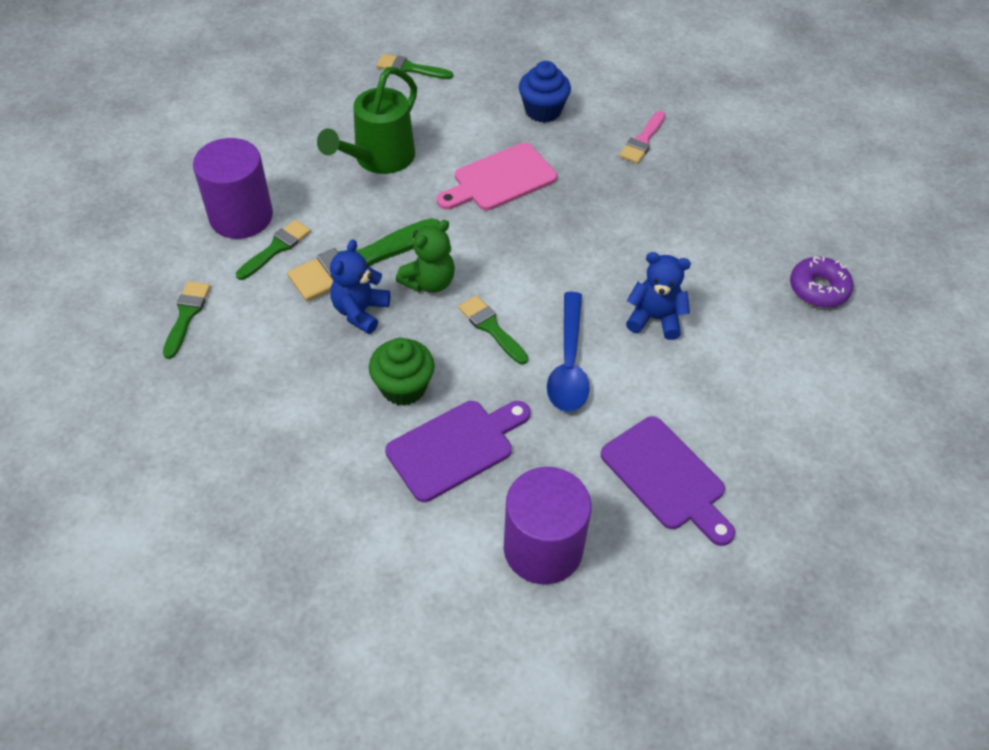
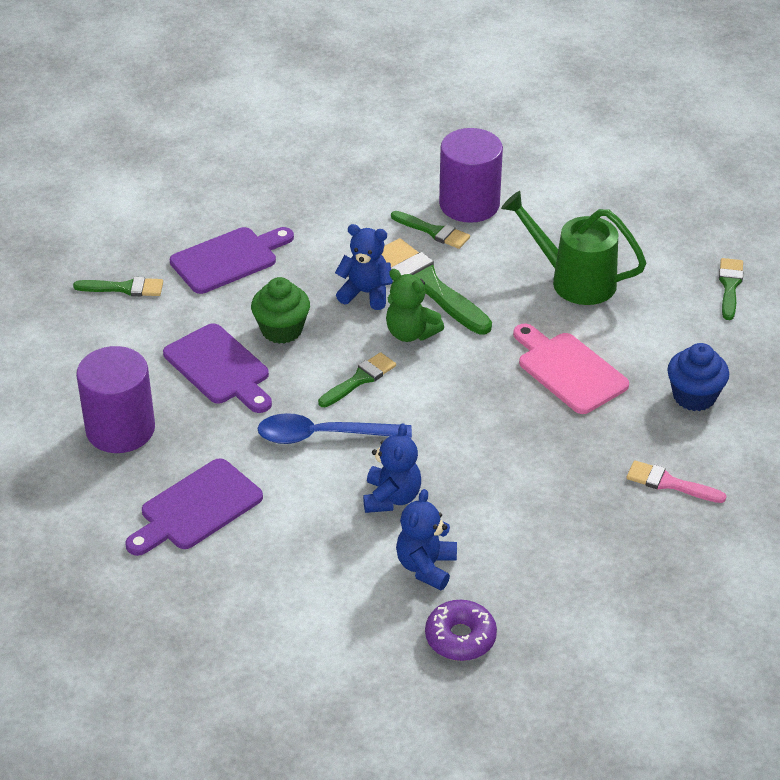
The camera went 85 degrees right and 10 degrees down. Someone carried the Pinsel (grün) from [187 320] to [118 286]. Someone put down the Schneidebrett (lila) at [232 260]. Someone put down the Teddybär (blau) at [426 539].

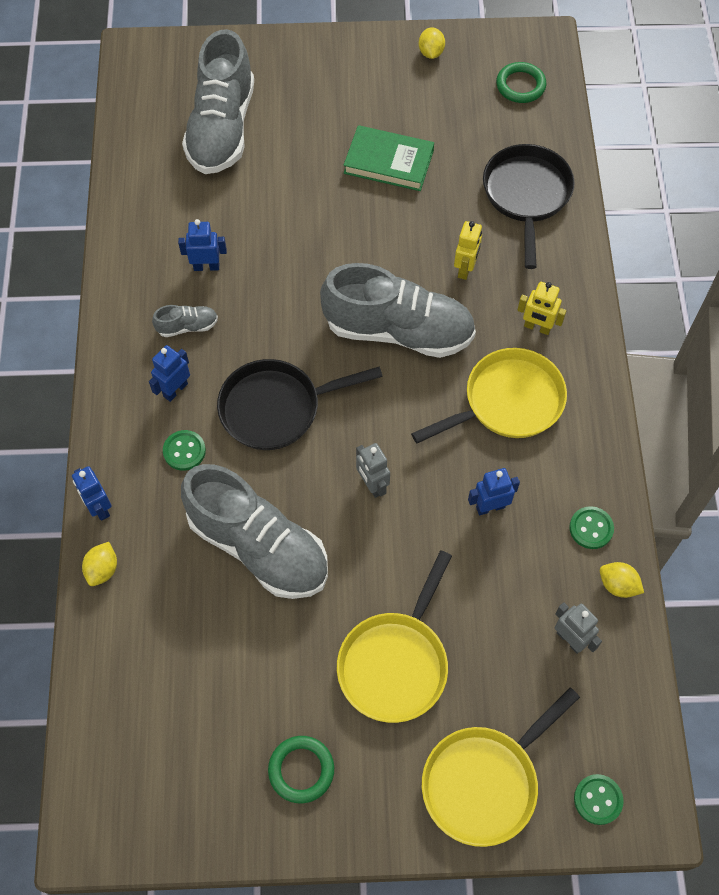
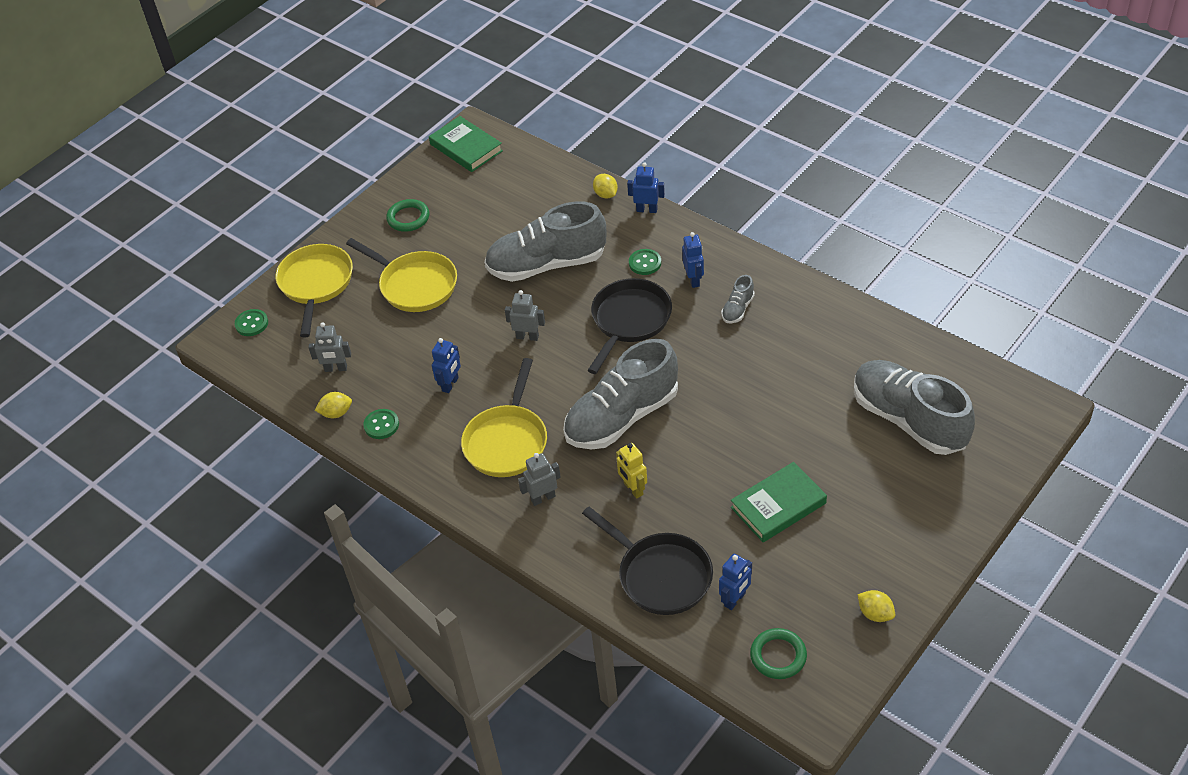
The camera went 135 degrees right and 15 degrees down. Someone carried the Roboter (blau) from [202 245] to [735 582]. Someone rotated the Pfanne (gelb) at [394 636] by 150 degrees clockwise. Someone repainted the Roboter (gelb) at [541 308], which became the Roboter (grau) at [539 479]. Someone put down the Buch (grün) at [466 144].

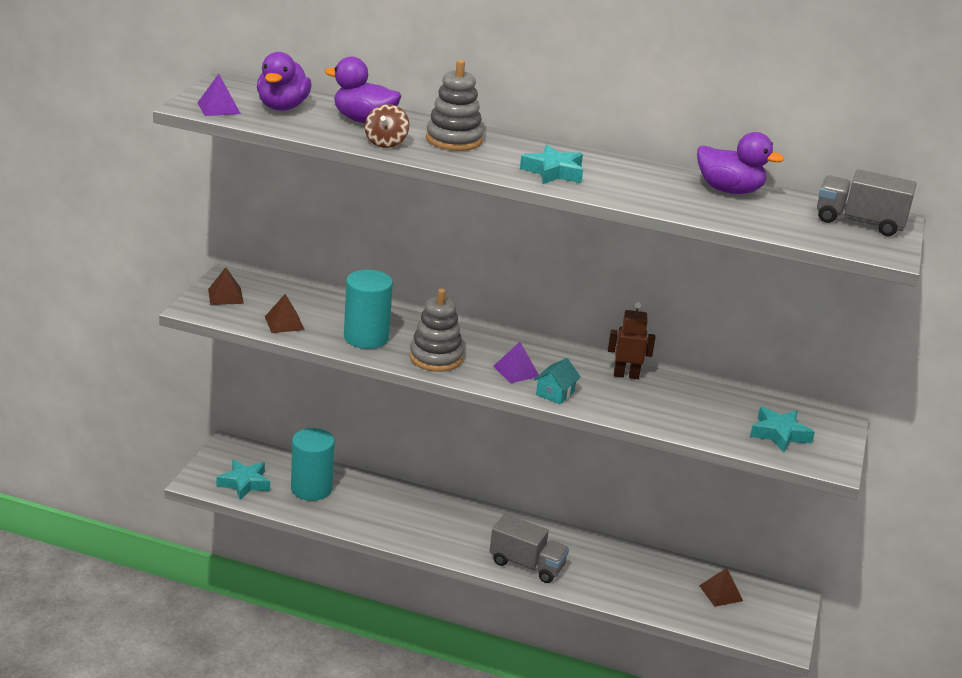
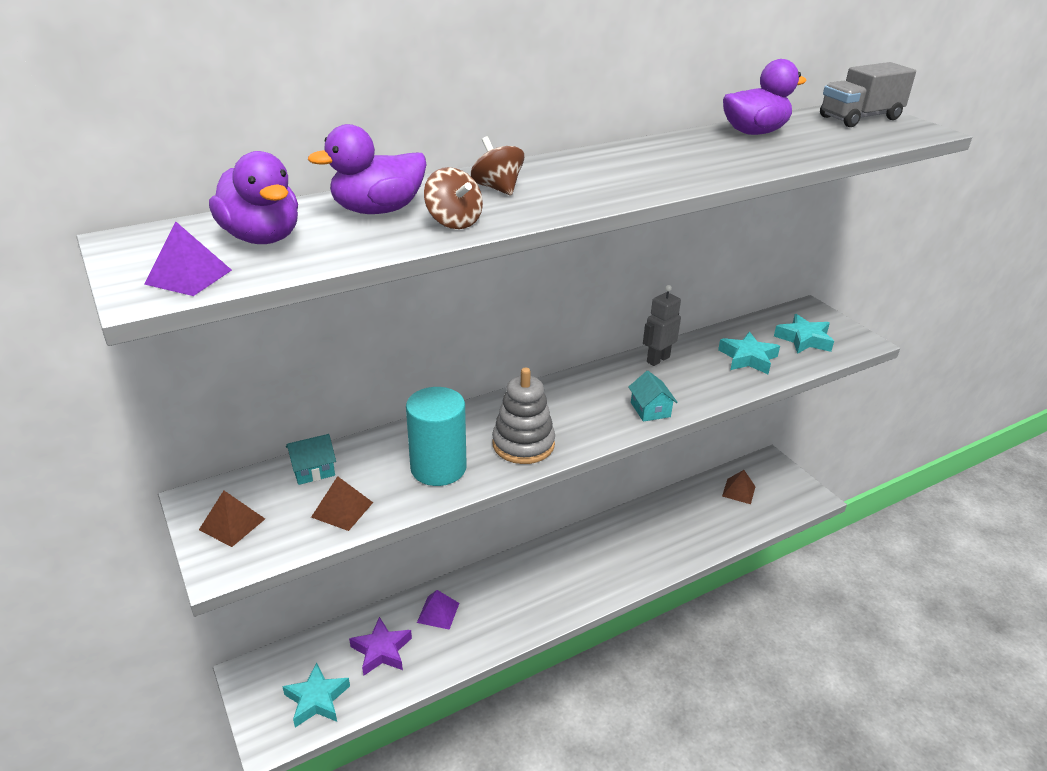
The camera went 45 degrees left and 5 degrees up. Someone swapped the Vollzylinder (türkis) at [313 464] for the Stern (lila) at [380 646]. Someone swapped the Stapelspielzeug (grau) at [455 105] for the Kreisel (braun) at [497 166]. Someone took away the Lastwagen (grau) at [529 548]. Someone carried the Pyramide (lila) from [516 362] to [438 610]. Someone carried the Stern (türkis) from [551 164] to [749 353]. Someone repainted the Roboter (braun) at [631 340], which became the Roboter (grau) at [662 325]. Someone put down the Haus (türkis) at [311 459].

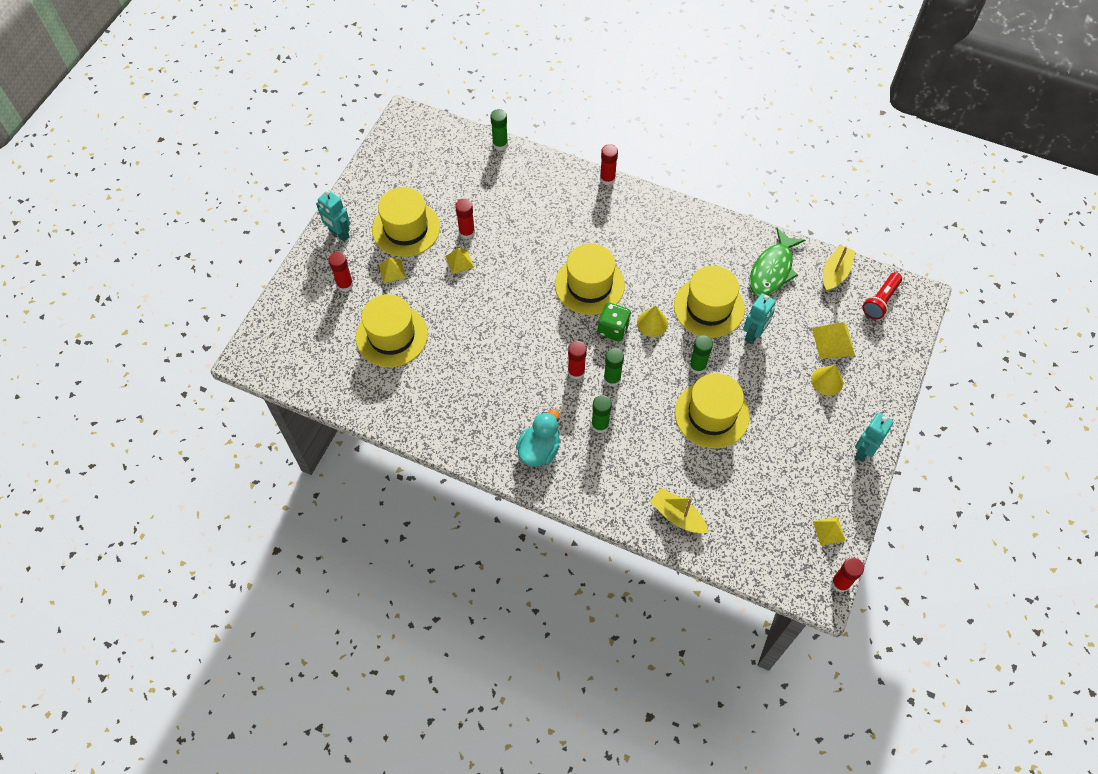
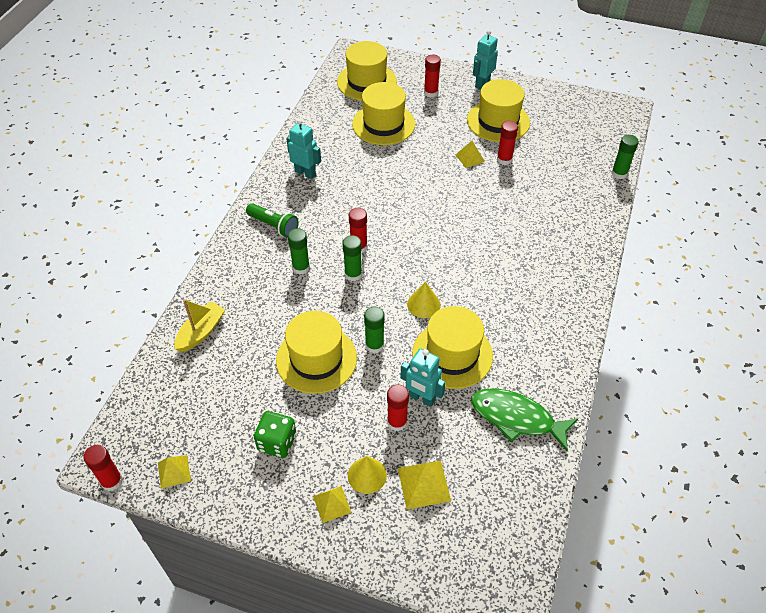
The camera went 85 degrees right and 10 degrees down. Someone carried the Pyramide (gelb) from [392 270] to [332 504]. Someone swapped the Ente (türkis) at [538 438] for the Taschenlampe (grün) at [272 220]. Someone carried the Hut (gelb) from [590 279] to [367 70]. Someone carried the Spielwürfel (grün) from [614 322] to [275 434]. Someone carried the Klebestift (rot) from [609 164] to [398 407]. Someone took away the Boot (gelb) at [839 268]. Someone carried the Roboter (türkis) from [874 437] to [303 149]. Someone took away the Taschenlampe (rot) at [882 295].

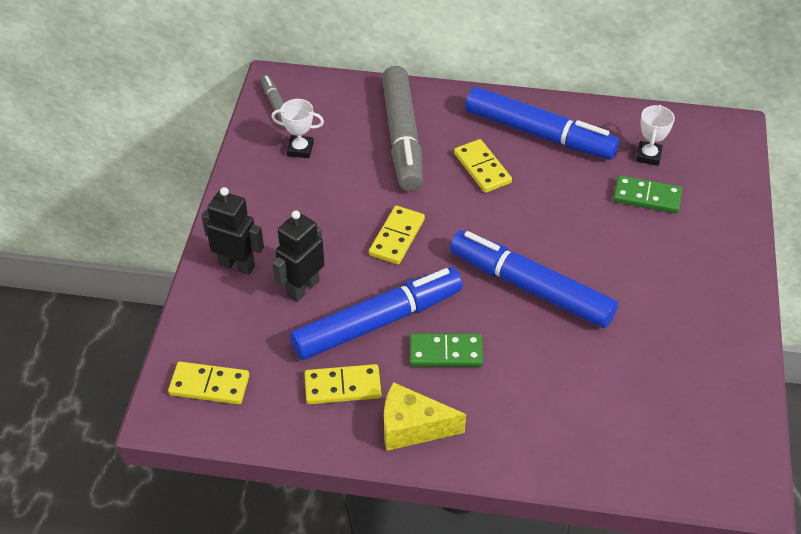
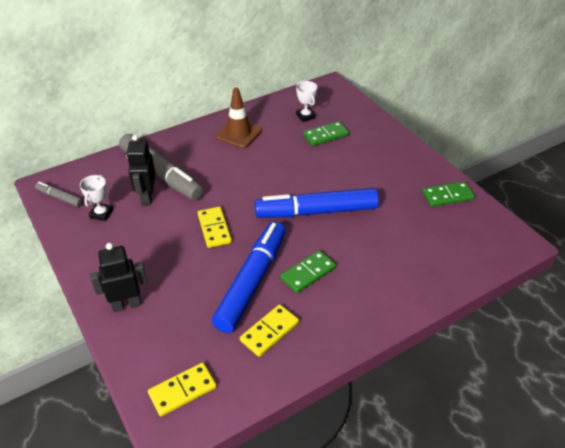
The camera went 40 degrees left and 5 degrees down. Someone rotated the Pokal (weiß) at [297 128] by 45 degrees counterclockwise. Someone carried the Roboter (schwarz) from [298 256] to [140 170]. Someone took away the Käse (gelb) at [425 416]. Someone took away the Dominostein (gelb) at [483 166]. Someone swapped the Filzstift (blau) at [542 123] for the Leitkegel (braun) at [238 117]. Someone put down the Dominostein (grün) at [448 194].

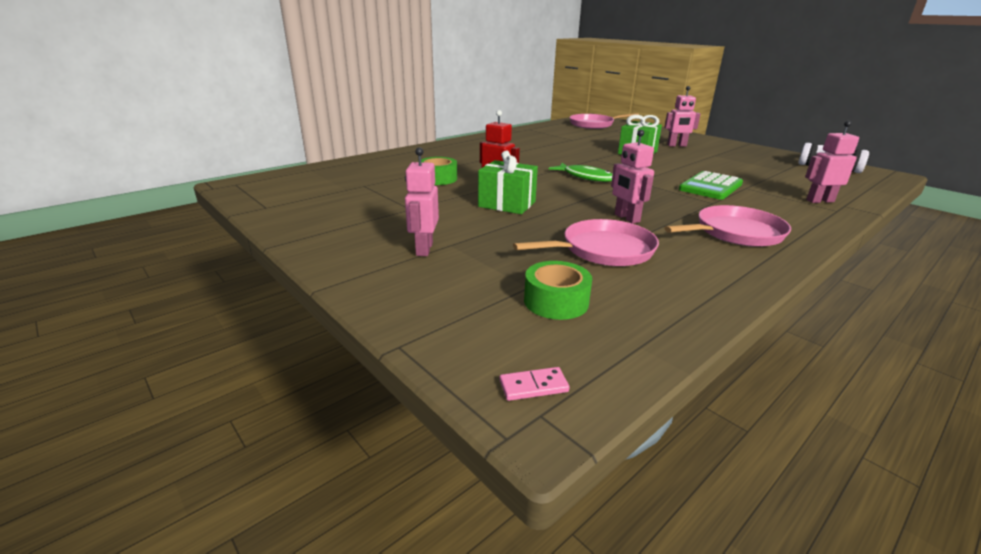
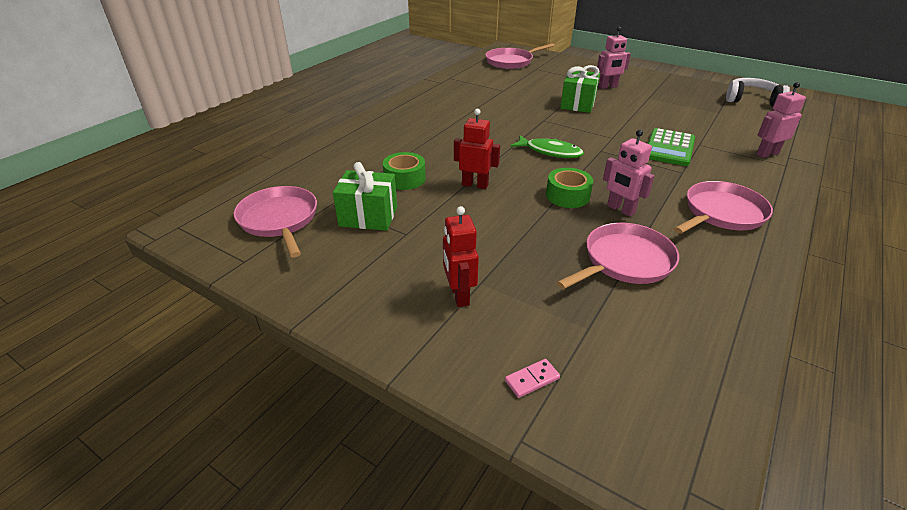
The camera went 15 degrees left and 10 degrees up. Someone repainted the Roboter (rosa) at [422 201], which became the Roboter (rot) at [461 256]. Someone carried the Geschenk (grün) from [508 182] to [365 196]. Someone carried the Dominostein (rosa) from [535 384] to [532 378]. Someone carried the Klebeband (grün) from [558 290] to [569 188]. Someone put down the Pfanne (rosa) at [275 222].

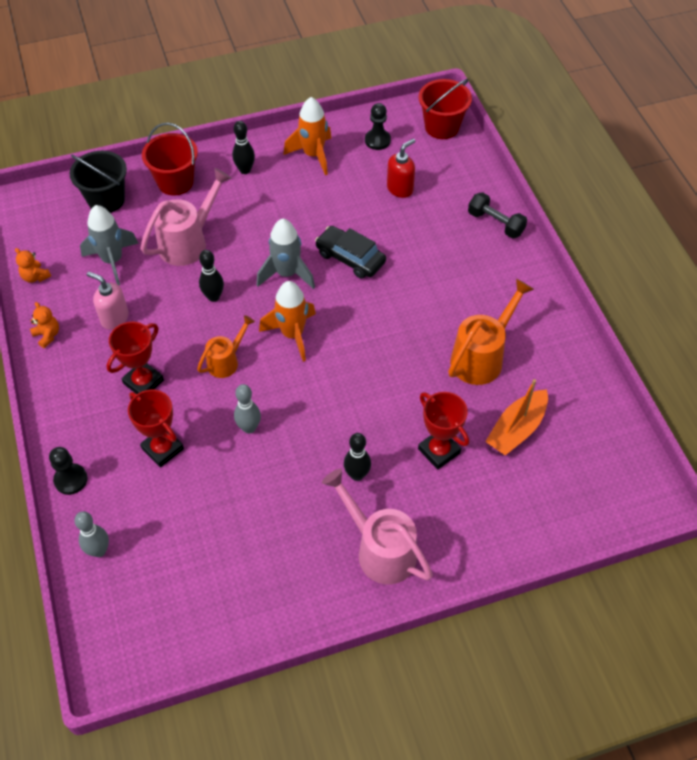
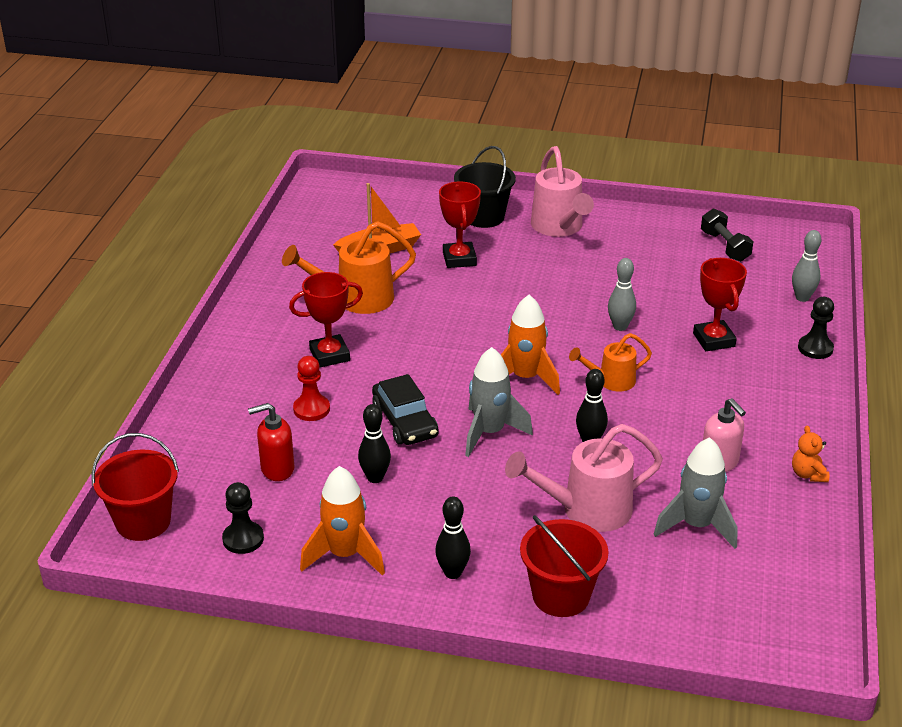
The camera went 150 degrees left and 20 degrees down. Someone took away the Teddybär (orange) at [33 265]. Someone carried the Eimer (schwarz) from [98 182] to [485 187]. Someone carried the Pokal (rot) from [135 358] to [326 320]. Someone carried the Bowlingkegel (schwarz) from [357 457] to [374 443]. Someone carried the Hantel (schwarz) from [497 215] to [727 235]. Someone put down the Bauer (rot) at [311 388].

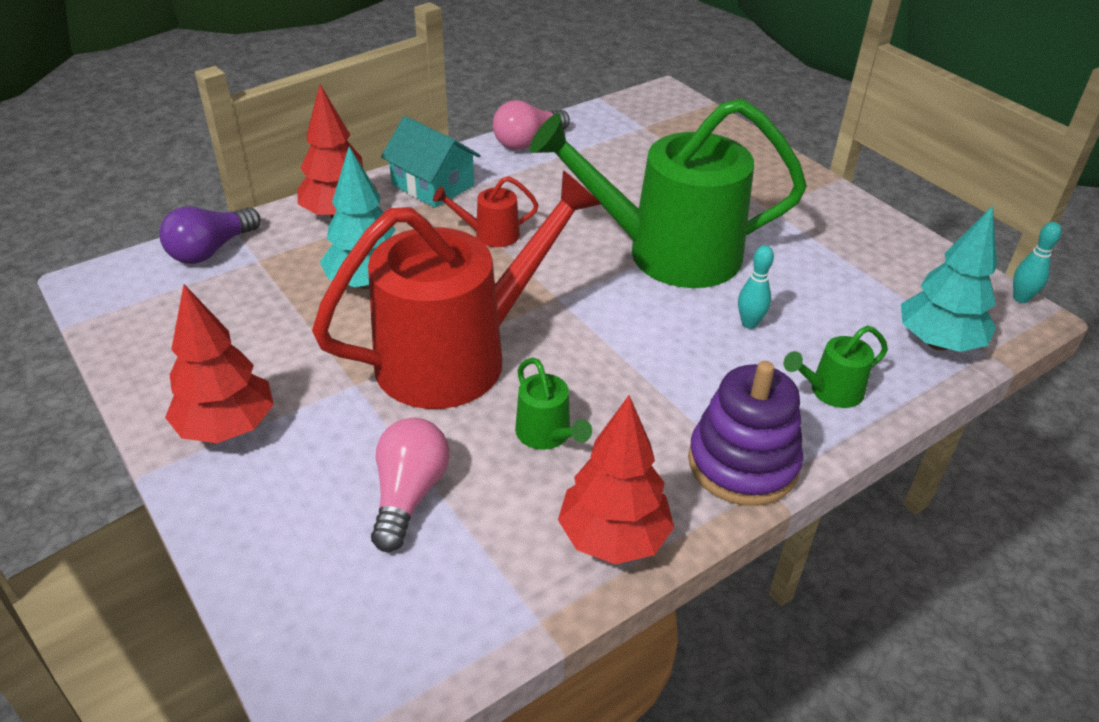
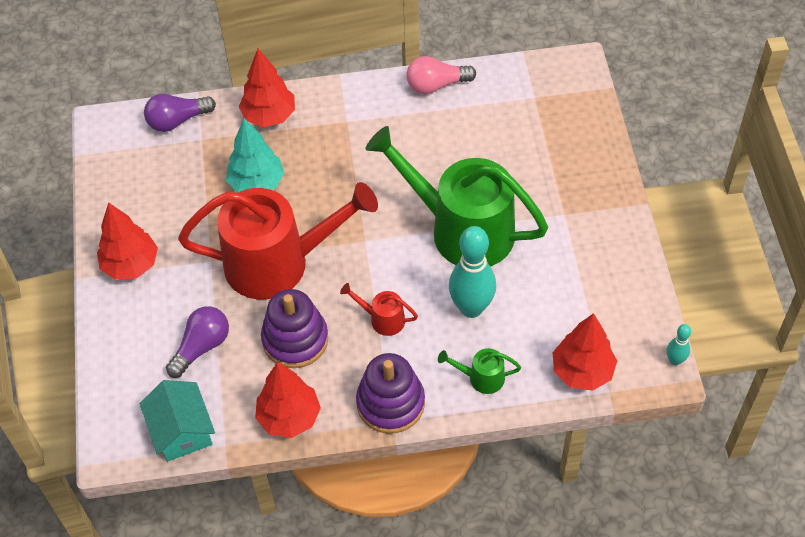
The camera went 30 degrees right and 15 degrees up. Someone repainted the Glühbirne (rosa) at [410 485], which became the Glühbirne (lila) at [197 342]. Someone carried the Haus (türkis) from [431 162] to [177 421]. Someone carried the Gießkanne (rot) from [485 211] to [379 309]. Someone swapped the Gießkanne (grün) at [553 403] for the Stapelspielzeug (lila) at [294 328]. Someone scaled the Bowlingkegel (türkis) at [756 287] by 2.09. Someone repainted the Baum (türkis) at [949 279], which became the Baum (rot) at [584 352].

